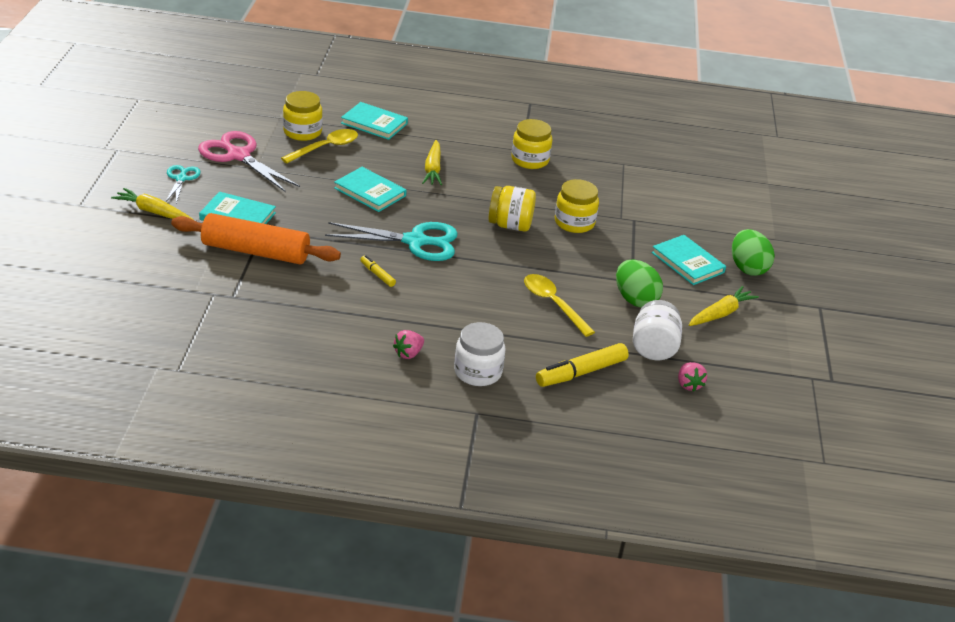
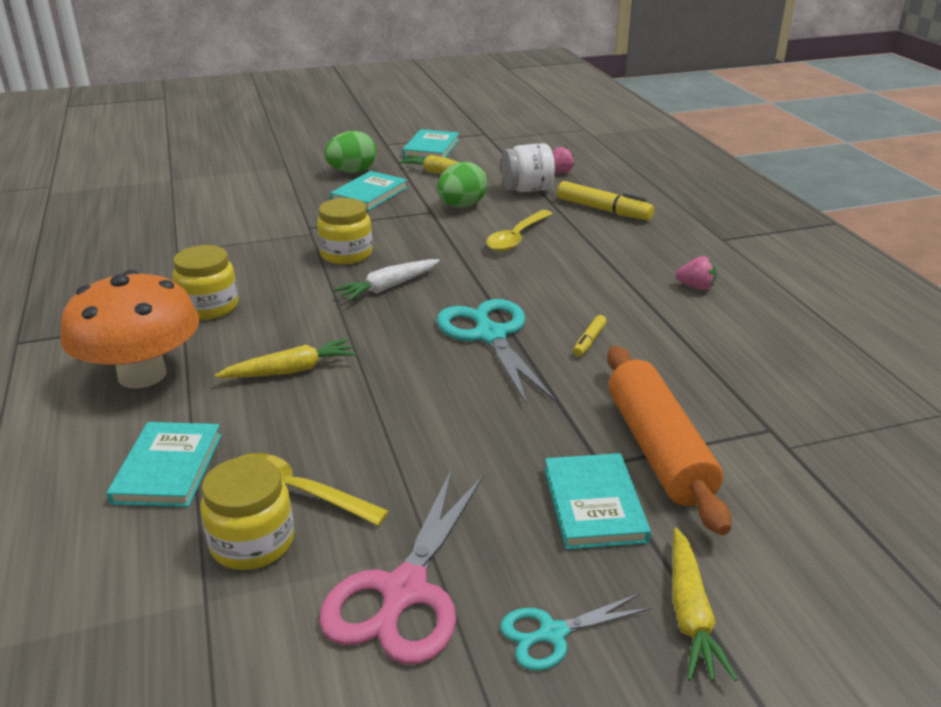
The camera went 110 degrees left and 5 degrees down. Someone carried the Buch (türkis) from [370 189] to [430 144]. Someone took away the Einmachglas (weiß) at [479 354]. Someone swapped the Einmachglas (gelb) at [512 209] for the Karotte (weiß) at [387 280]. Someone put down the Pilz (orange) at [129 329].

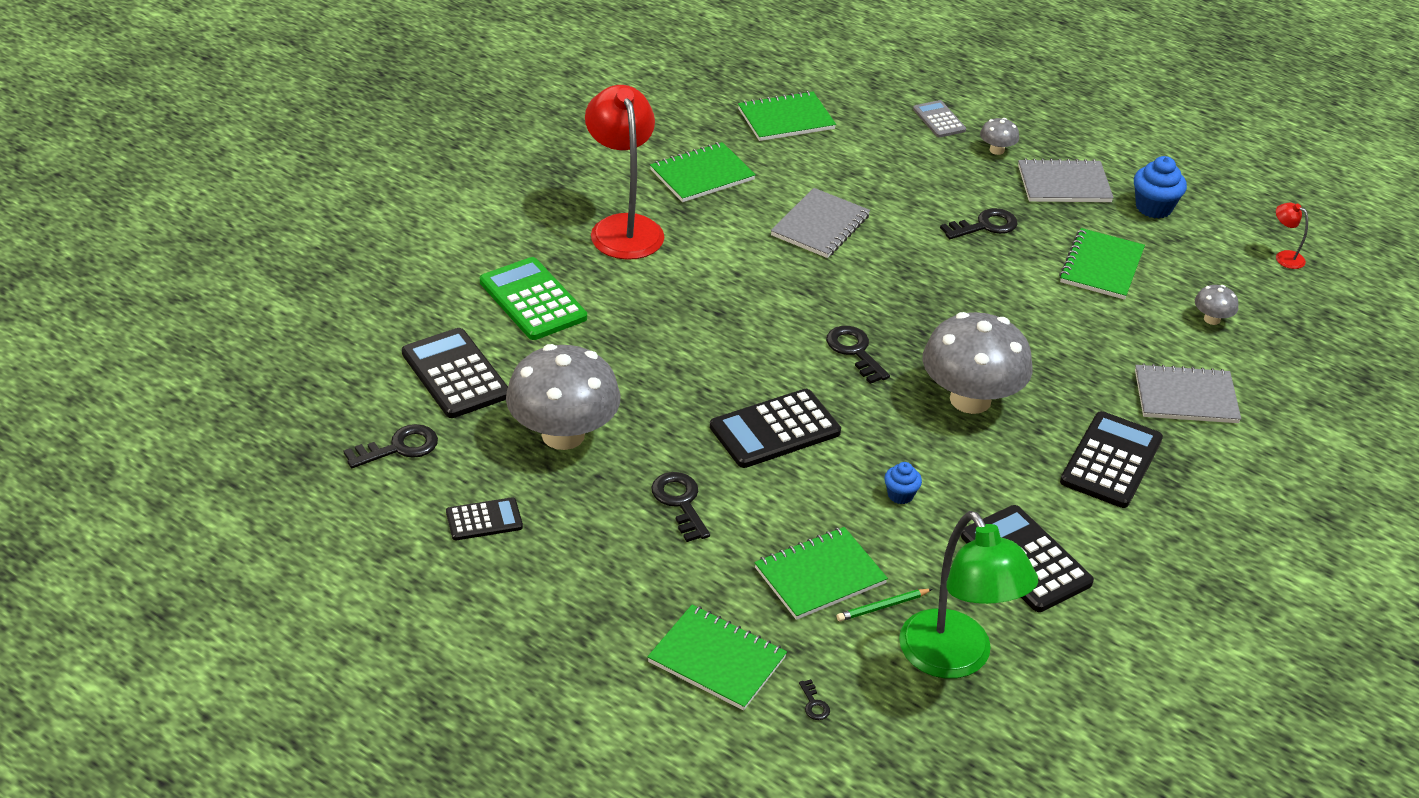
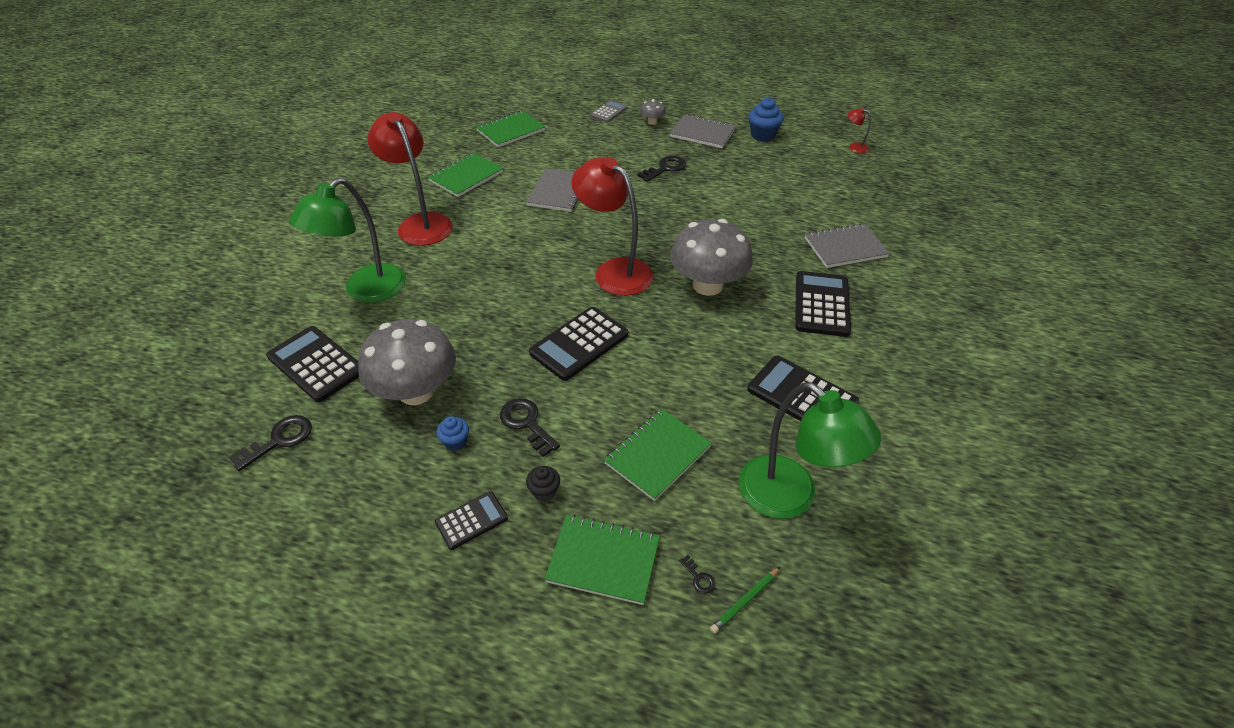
The camera went 15 degrees left and 5 degrees up. Someone carried the Taschenrechner (schwarz) from [484 518] to [471 520]. Someone swapped the Taschenrechner (grün) at [533 298] for the Lampe (grün) at [348 240]. Someone swapped the Schlüssel (schwarz) at [858 355] for the Lampe (rot) at [612 226]. Someone carried the Bleistift (grün) from [884 605] to [745 600]. Someone carried the Muffin (blau) from [903 483] to [452 433]. Someone rotated the Taschenrechner (grau) at [939 119] by 75 degrees clockwise. Someone rotated the Notizbuch (grau) at [1066 180] by 45 degrees clockwise. Someone took away the Notizbuch (grün) at [1102 264]. Someone took away the Pilz (grau) at [1216 305]. Someone put down the Muffin (schwarz) at [543 484].

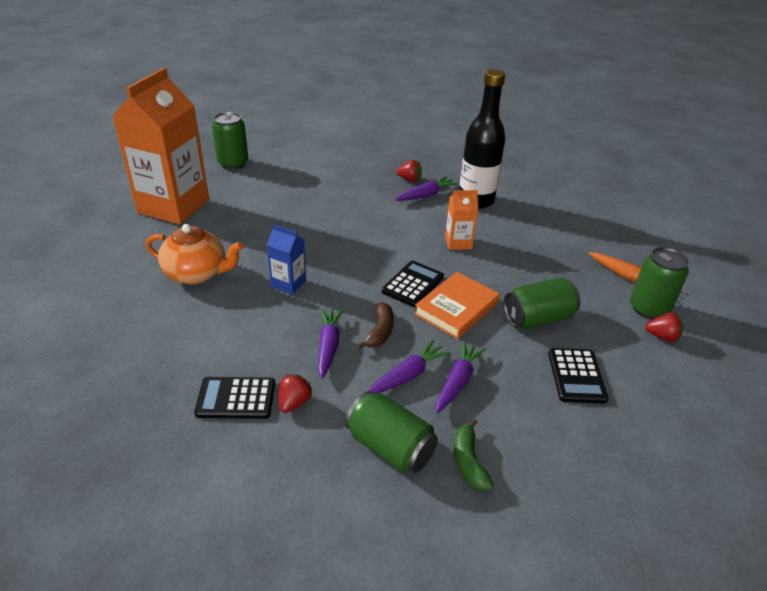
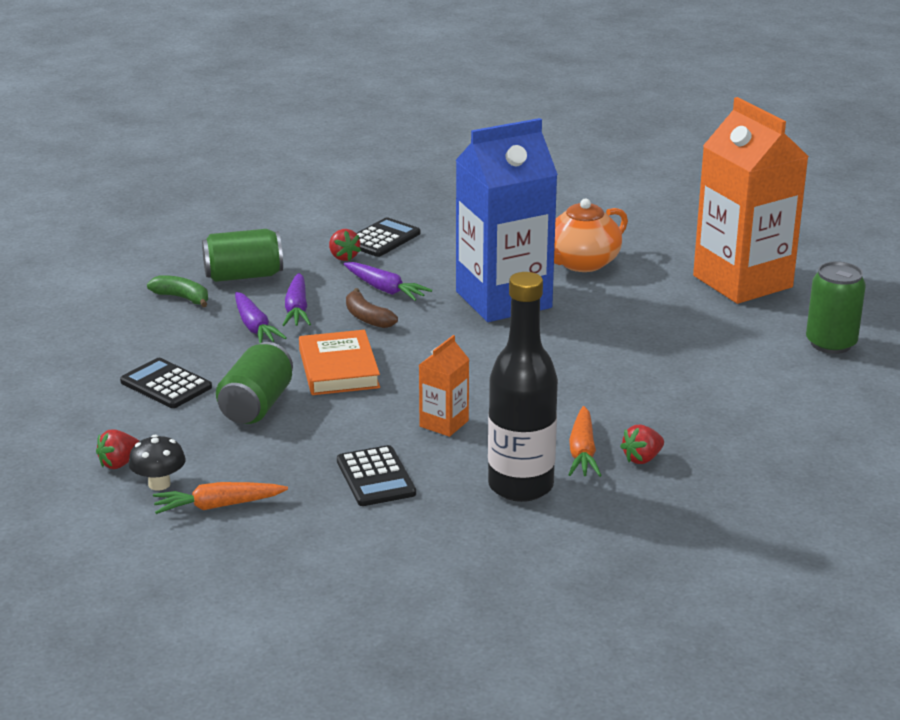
The camera went 130 degrees right and 10 degrees down. Someone scaled the Getränkekarton (blau) at [286 259] by 2.29. Someone carried the Taschenrechner (schwarz) from [413 284] to [376 475]. Someone repainted the Karotte (lila) at [426 188], which became the Karotte (orange) at [585 441]. Someone swapped the Dose (grün) at [659 283] for the Pilz (schwarz) at [157 463].

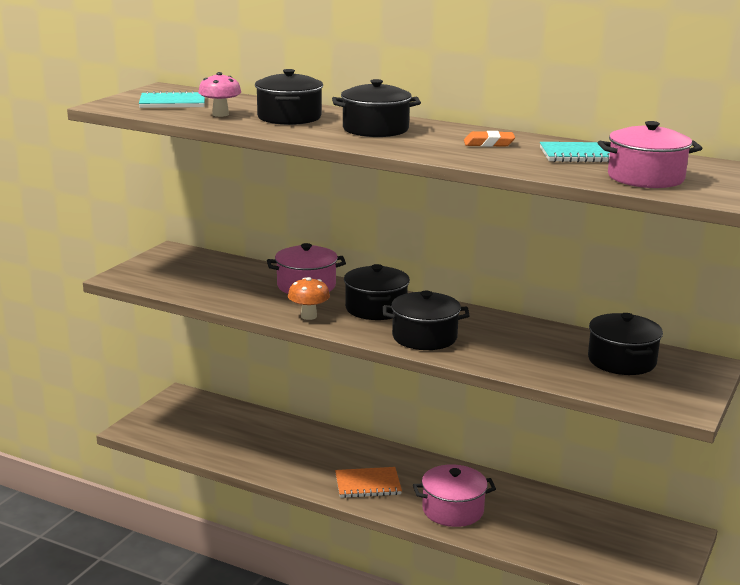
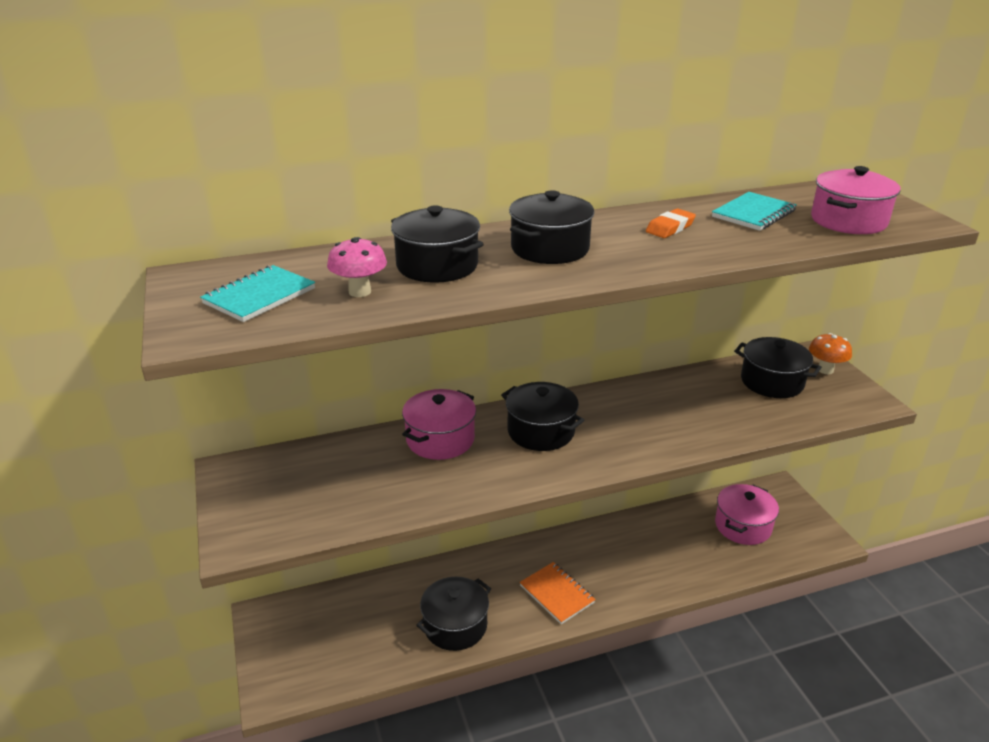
The camera went 45 degrees left and 10 degrees up. Someone carried the Pilz (orange) from [309 298] to [830 353]. Someone rotated the Notizbuch (orange) at [368 482] by 75 degrees counterclockwise. Someone carried the Kochtopf (schwarz) from [426 320] to [453 614]. Someone carried the Kochtopf (rosa) from [454 495] to [747 514].

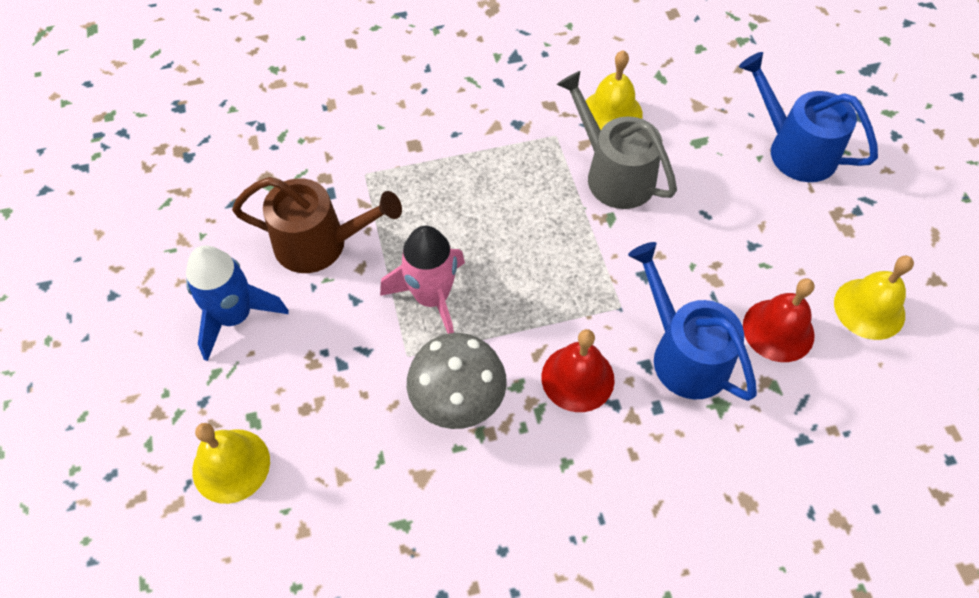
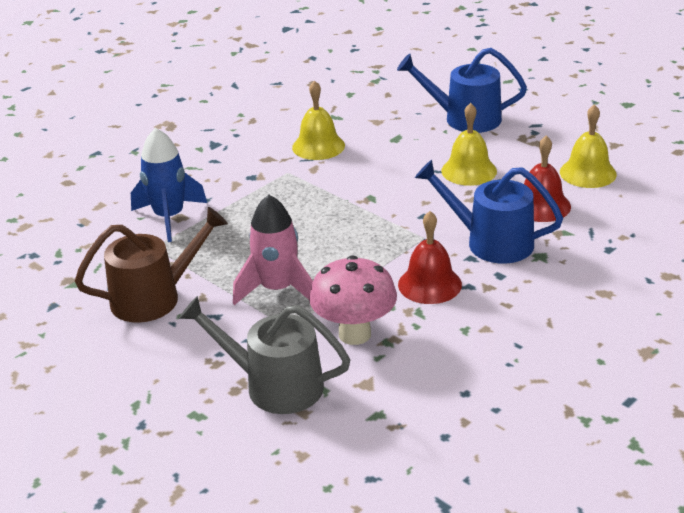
The camera went 30 degrees left and 25 degrees down. Someone carried the Rakete (blau) from [237 303] to [169 185]. Someone carried the Glocke (gelb) from [231 463] to [469 144]. Someone repainted the Pilz (grau) at [457 381], which became the Pilz (rosa) at [353 300]. Someone carried the Gießkanne (grau) from [617 140] to [264 355].

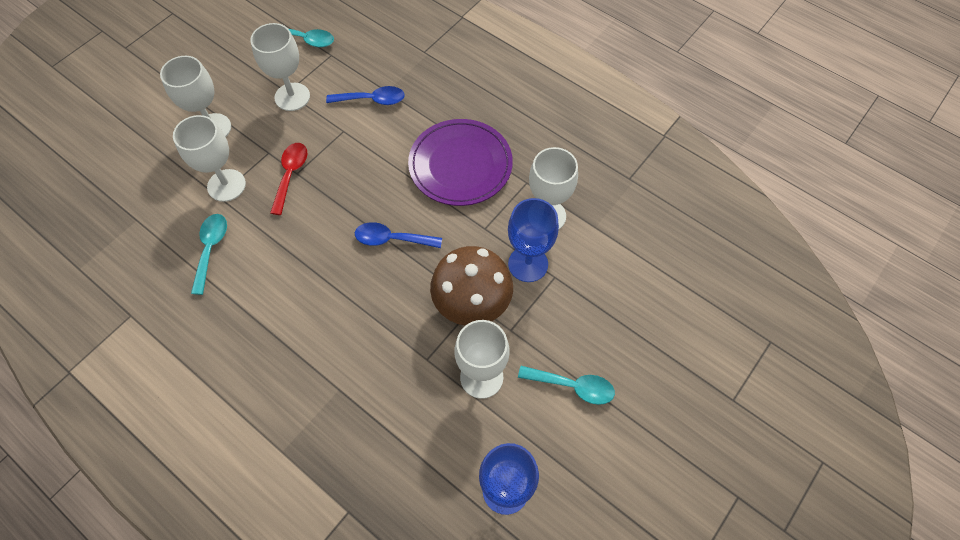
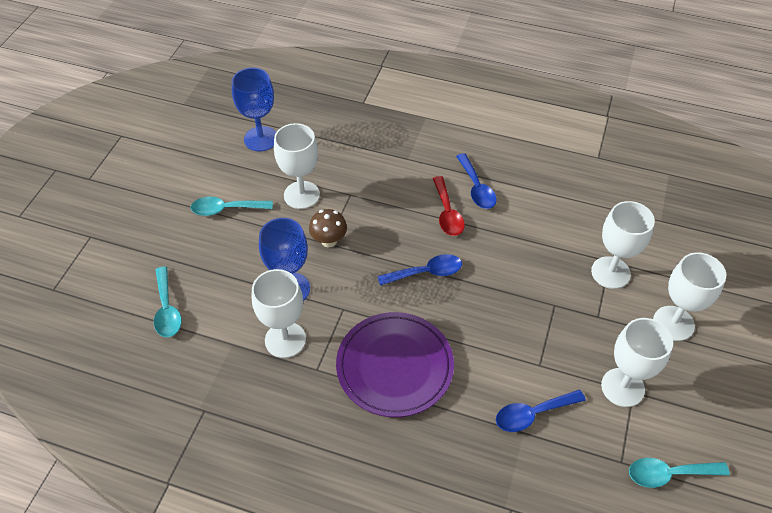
The camera went 160 degrees right and 10 degrees down. Someone carried the Löffel (türkis) from [209 254] to [168 302]. Someone carried the Löffel (rot) from [288 179] to [449 206]. Someone scaled the Pilz (braun) at [471 286] by 0.53. Someone put down the Löffel (blau) at [476 181].

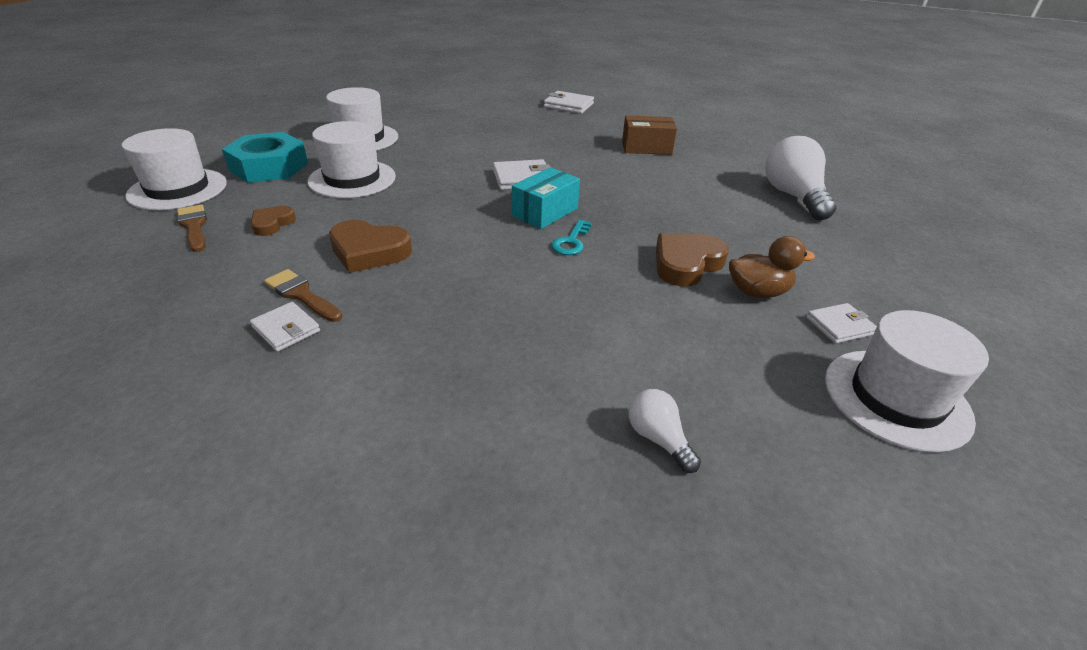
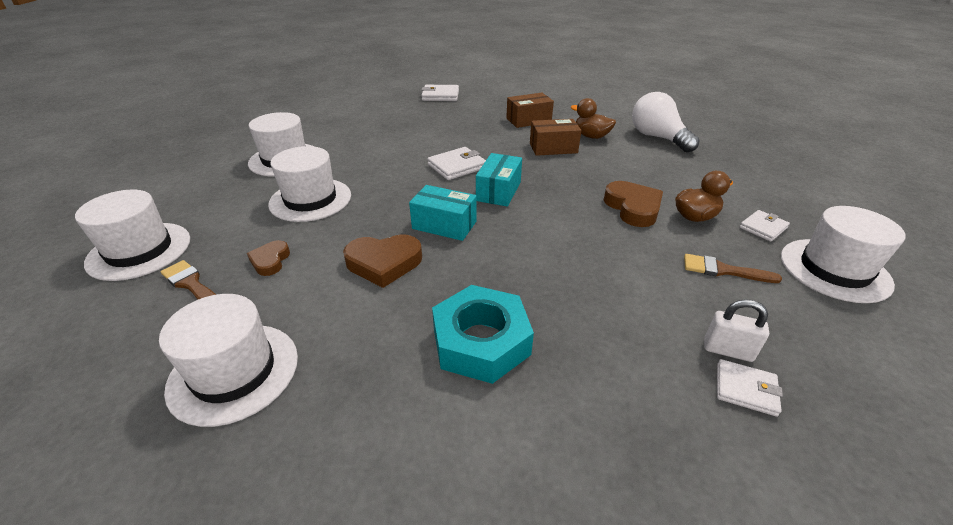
The camera went 20 degrees left and 0 degrees up. Someone carried the Sechskantmutter (türkis) from [265 157] to [483 334]. Someone carried the Geldbörse (weiß) from [285 327] to [750 388]. Someone carried the Pinsel (braun) from [303 295] to [733 268]. Someone took away the Schlüssel (türkis) at [571 237]. Someone swapped the Glühbirne (weiß) at [665 431] for the Vorhängeschloss (weiß) at [736 330]. Someone rotated the Herz (braun) at [692 260] by 135 degrees clockwise. Someone put down the Hut (weiß) at [228 360]. Someone put down the Schachtel (türkis) at [443 213]. Someone put down the Schachtel (braun) at [555 137]. Someone put down the Ente (braun) at [593 118].

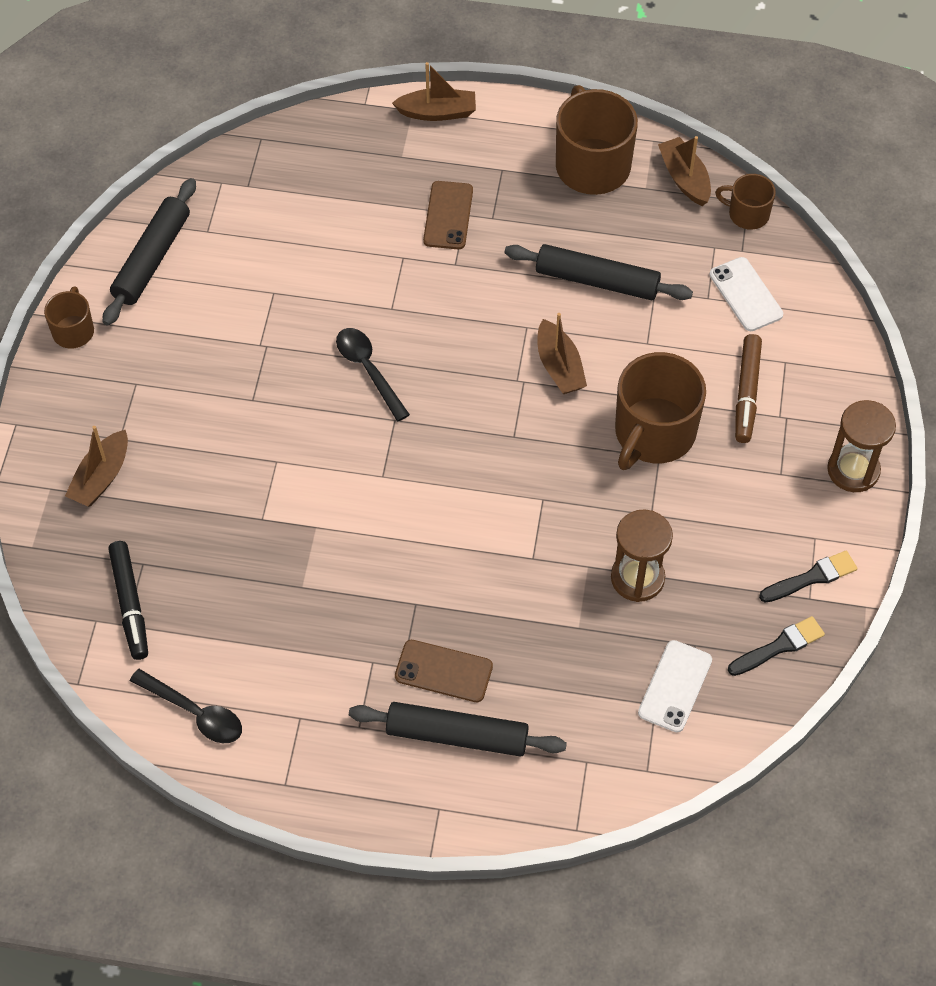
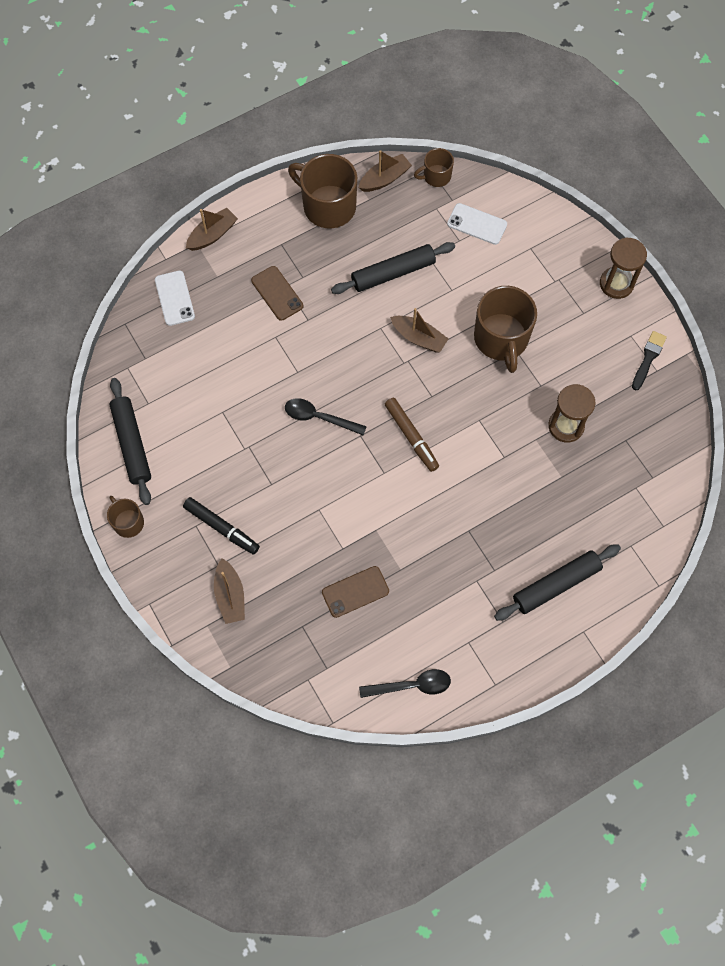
The camera went 40 degrees left and 10 degrees up. Someone carried the Filzstift (schwarz) from [128 600] to [221 526]. Someone carried the Handy (braun) from [444 671] to [355 592]. Someone carried the Handy (weiß) from [675 686] to [175 298]. Someone rotated the Boot (braun) at [684 171] by 120 degrees clockwise. Someone took away the Pinsel (schwarz) at [776 646]. Someone carried the Filzstift (braun) from [748 388] to [412 435].

